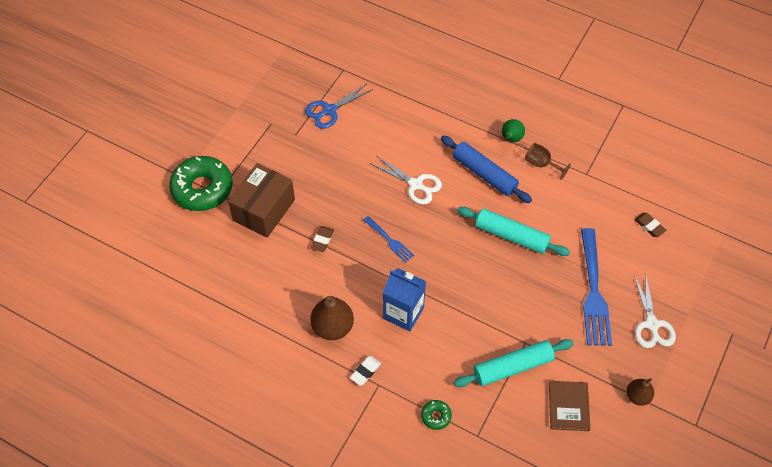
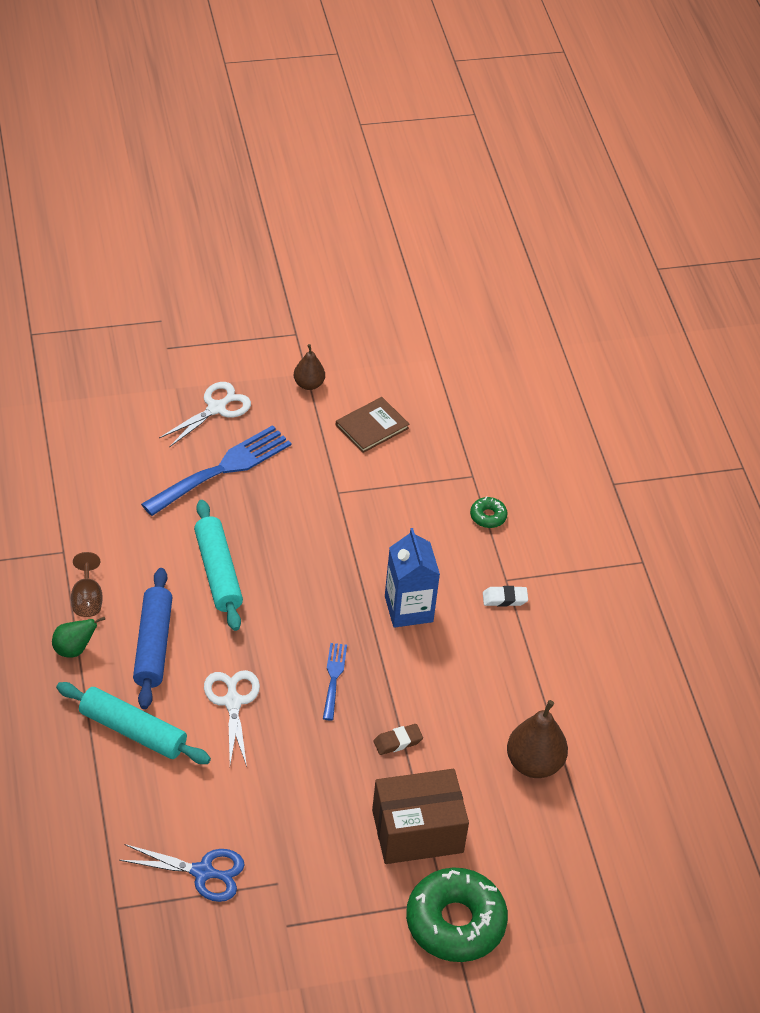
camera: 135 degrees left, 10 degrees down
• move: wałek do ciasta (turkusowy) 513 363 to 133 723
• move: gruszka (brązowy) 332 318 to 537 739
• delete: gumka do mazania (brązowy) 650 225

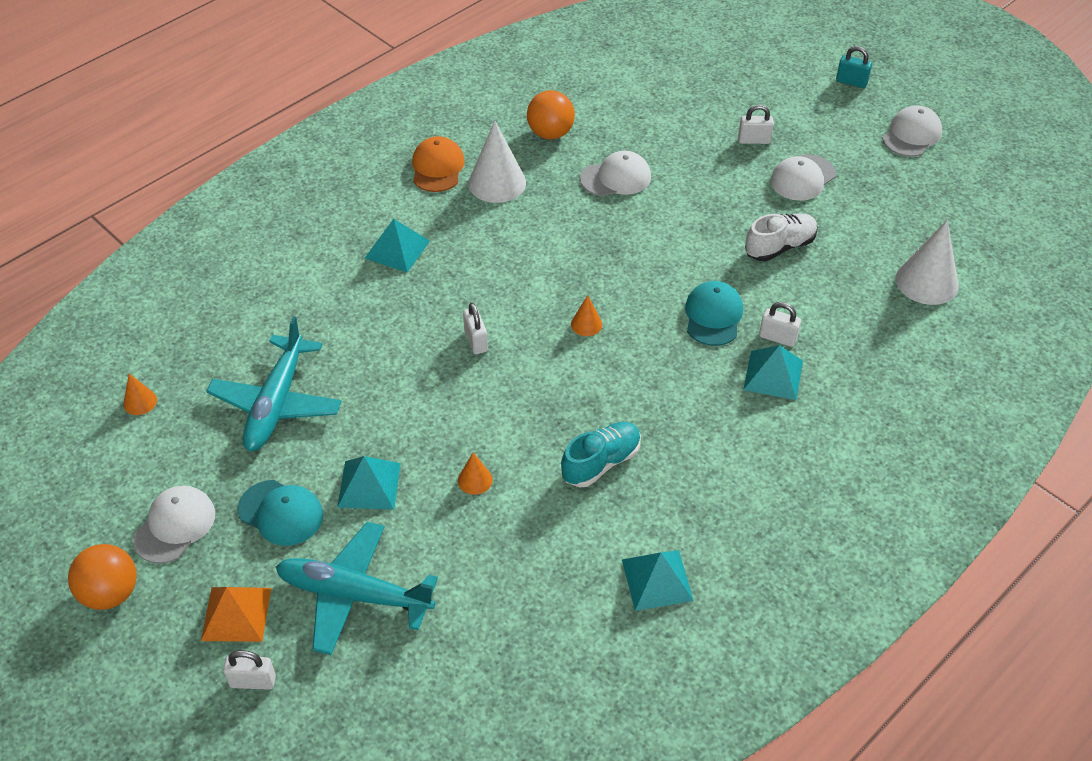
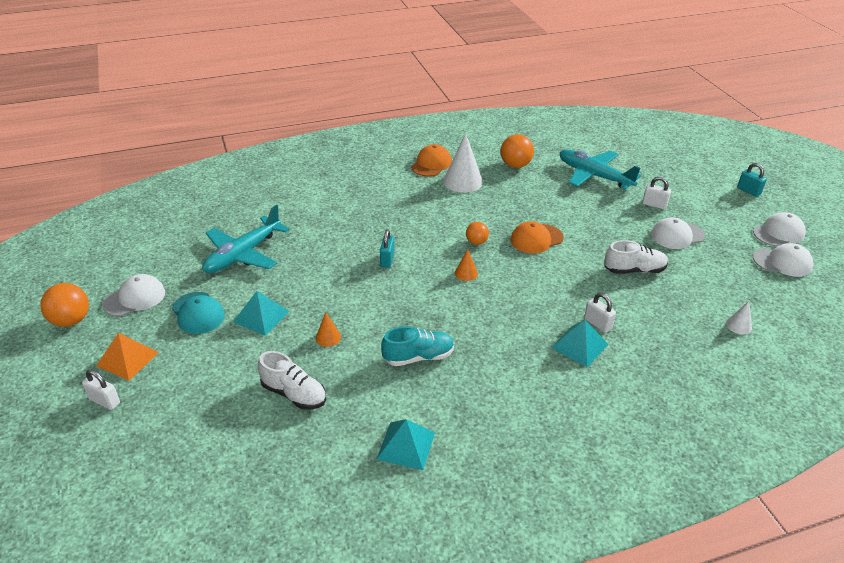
camera: 25 degrees right, 10 degrees down
• insert: but (biały) 292 380
• recolor: kłódka (biały) 475 328 to kłódka (turkusowy) 387 248
• insert: piłka (pomarańczowy) 477 233
• insert: czapka (pomarańczowy) 537 237
• move: samolot (turkusowy) 357 588 to 600 169
• resize: stożek (biały) 927 262 = 739 318 x0.49
• move: czapka (biały) 615 173 to 783 260
• delete: stożek (pomarańczowy) 140 394
• delete: piramida (turkusowy) 397 246
• delete: czapka (turkusowy) 714 313

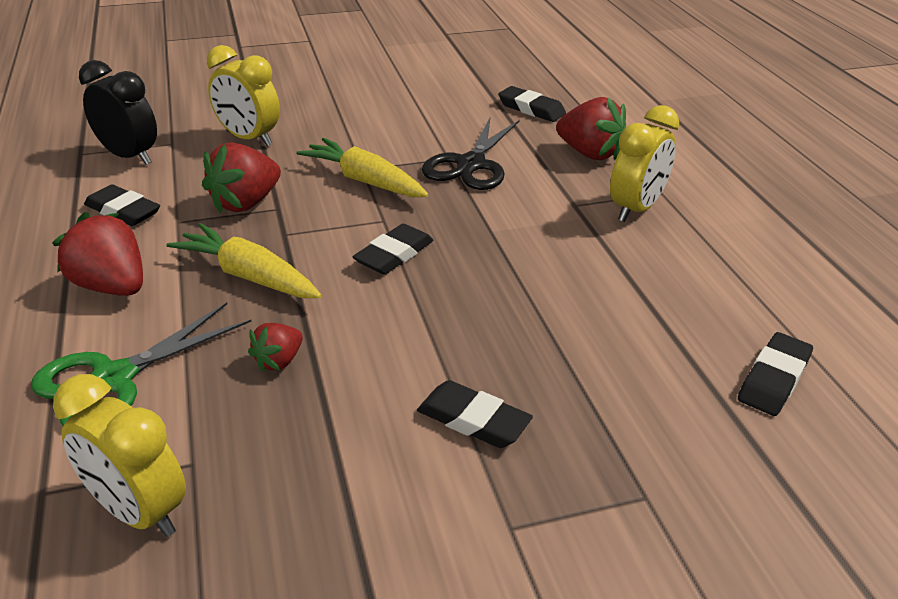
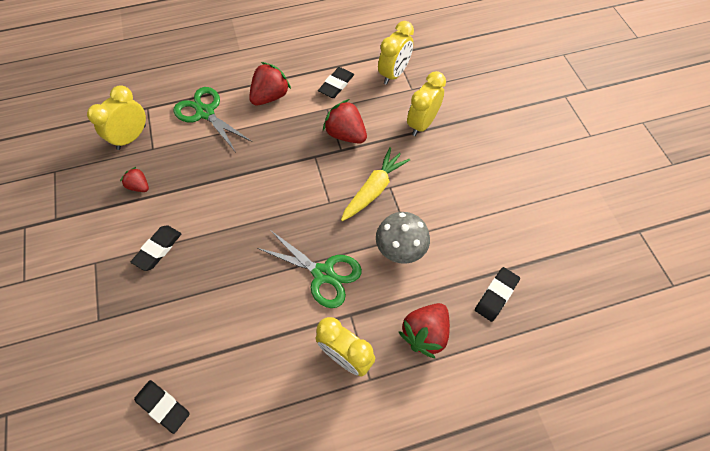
camera: 90 degrees right, 25 degrees up
• move: truskawka (czerwony) 275 347 to 134 179
• insert: nożyczki (zielony) 309 269
• replace: nożyczki (czarny) 471 153 to grzyb (szary) 403 238
• recolor: budzik (czarny) 118 112 to budzik (żółty) 396 53
• delete: marchewka (żółty) 244 260
• delete: gumka do mazania (czarny) 393 249

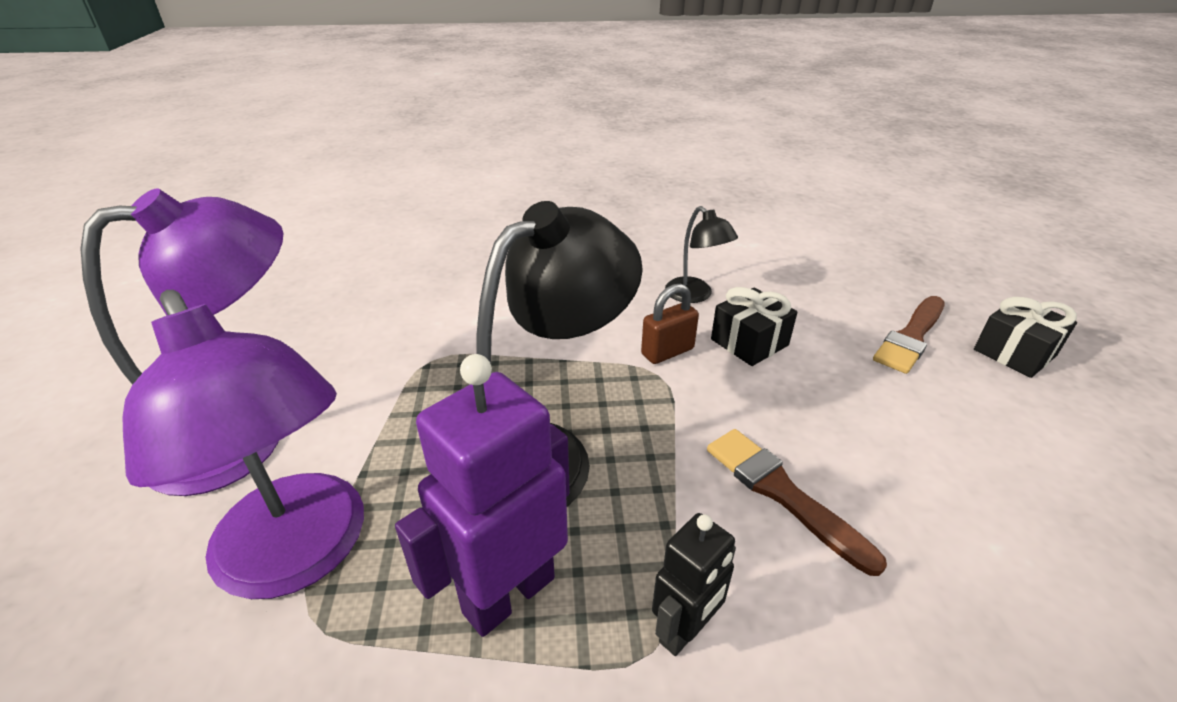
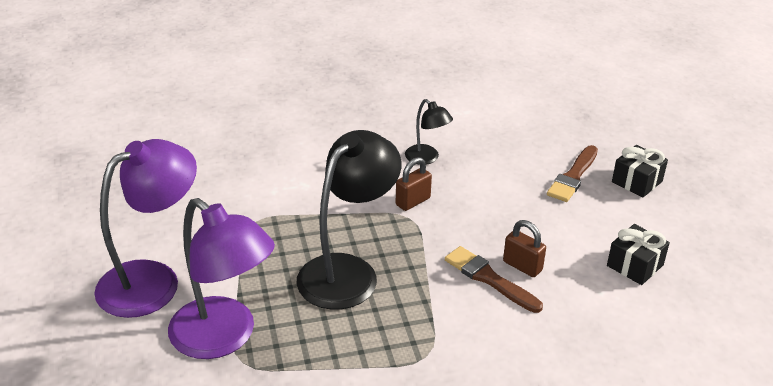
camera: 10 degrees left, 0 degrees up
• insert: kłódka (brązowy) 524 248
• move: prezent (czarny) 754 326 to 638 254
• delete: robot (fioletowy) 482 495
• delete: robot (czarny) 694 584

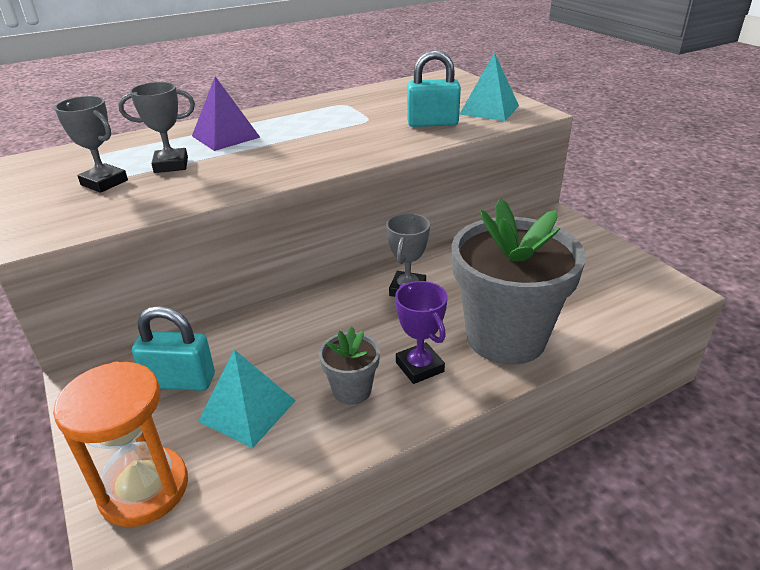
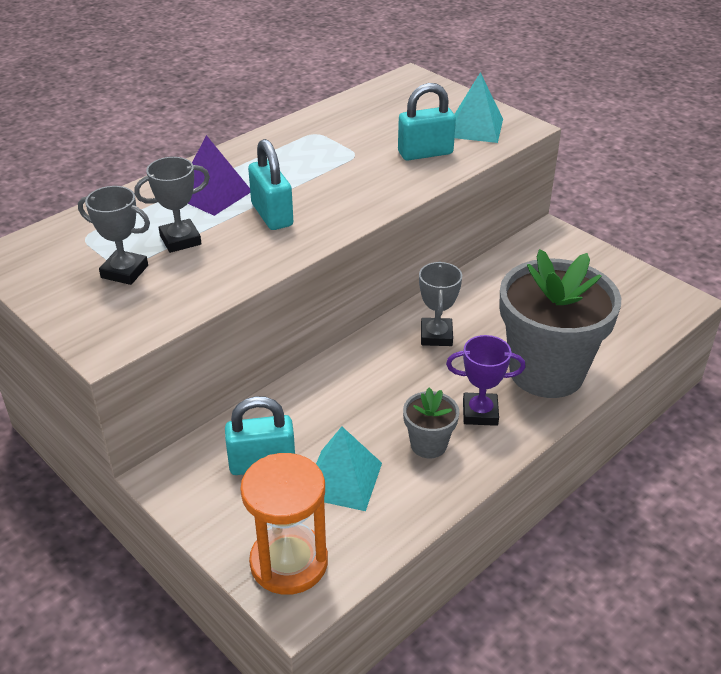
camera: 15 degrees left, 5 degrees up
• insert: kłódka (turkusowy) 270 184
• rotate: puchar (fioletowy) 421 332 = 486 380 45 degrees counterclockwise

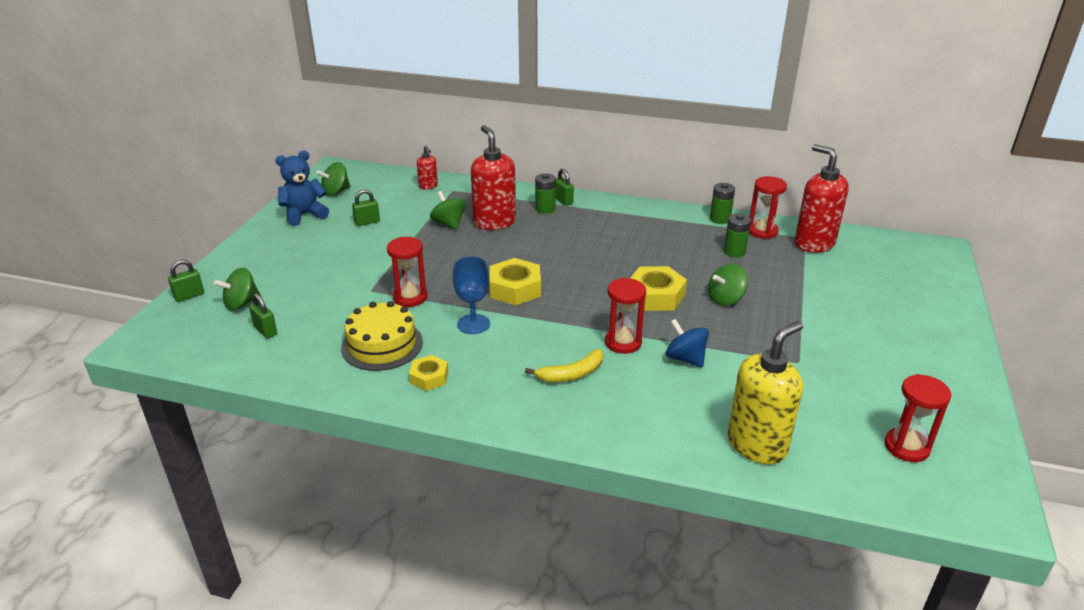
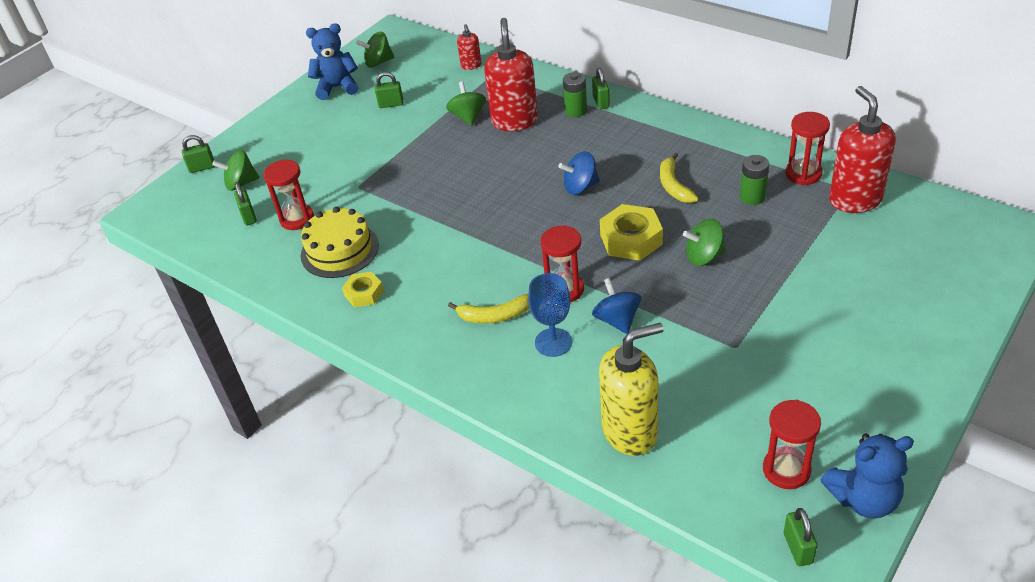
camera: 25 degrees right, 10 degrees up
• move: klepsydra (czerwony) 407 272 to 289 194
• move: kielich (niebieski) 471 295 to 550 315
• insert: bączek (niebieski) 579 173
• insert: banan (żółty) 679 178
• insert: kłódka (zielony) 801 537
• insert: miś (niebieski) 867 476
• delete: nakrętka (żółty) 515 281
• delete: bateria (zielony) 722 203

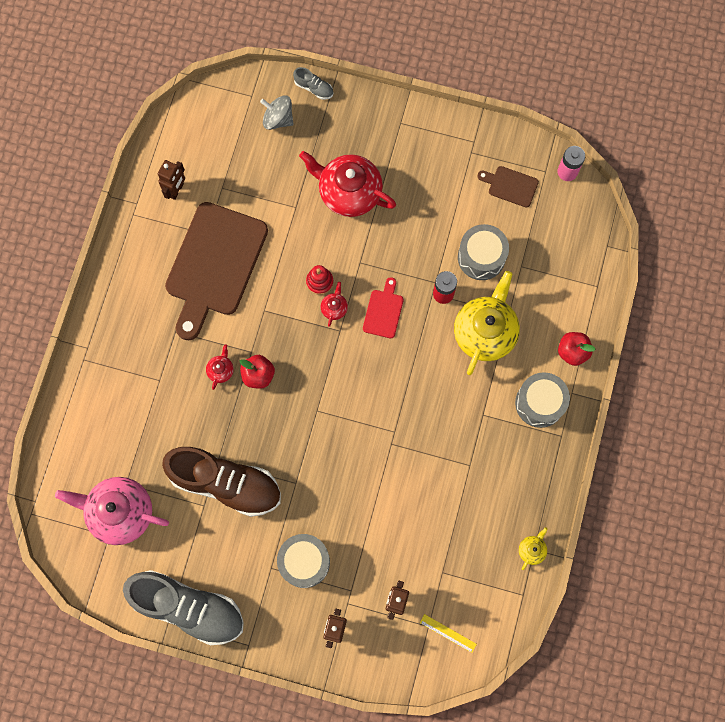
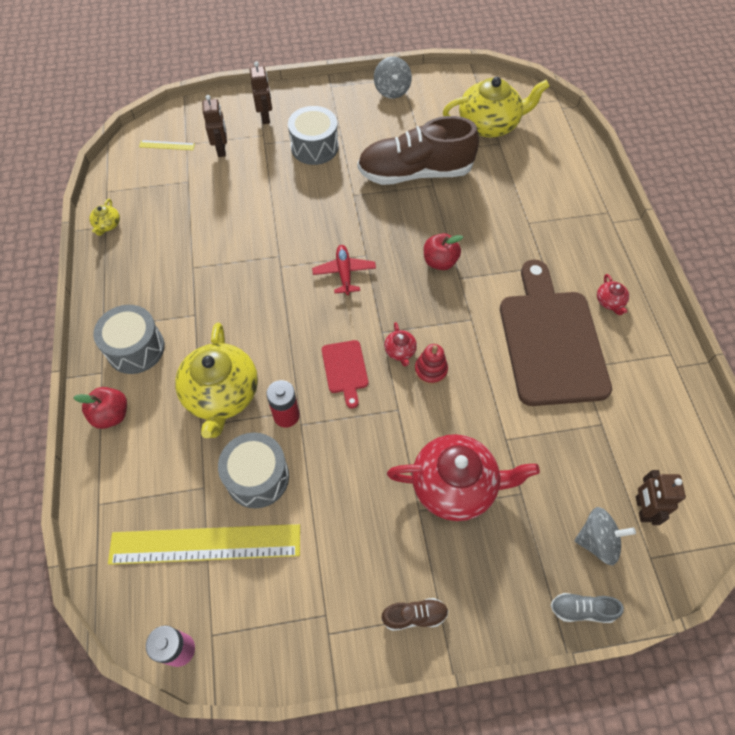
camera: 155 degrees right, 15 degrees down
• insert: linijka (żółty) 204 544
• insert: samolot (czerwony) 344 270
• replace: but (szary) 183 607 to bączek (szary) 393 78
• insert: but (brązowy) 415 614
• recolor: imbryk (różowy) 112 511 to imbryk (żółty) 496 107
• move: imbryk (czerwony) 220 367 to 613 294
• move: robot (brązowy) 171 180 to 661 497
• delete: deska do krojenia (brązowy) 508 187

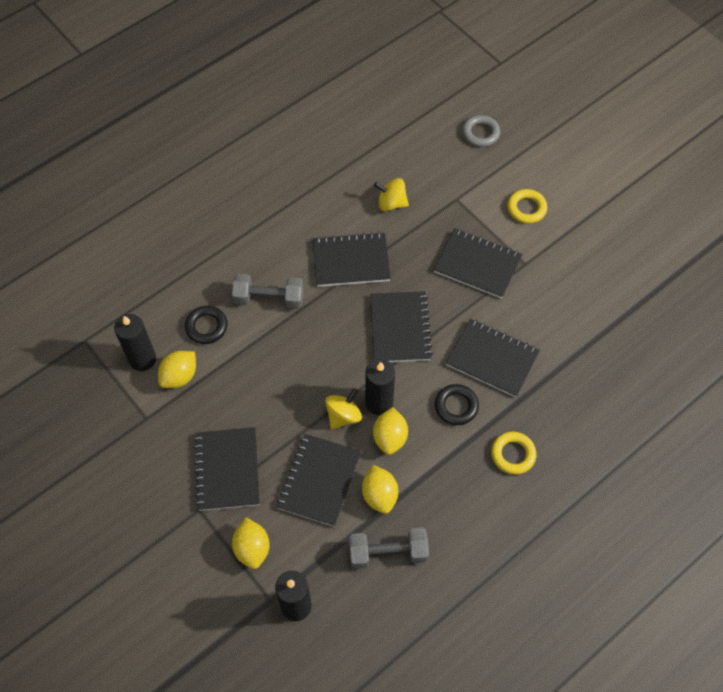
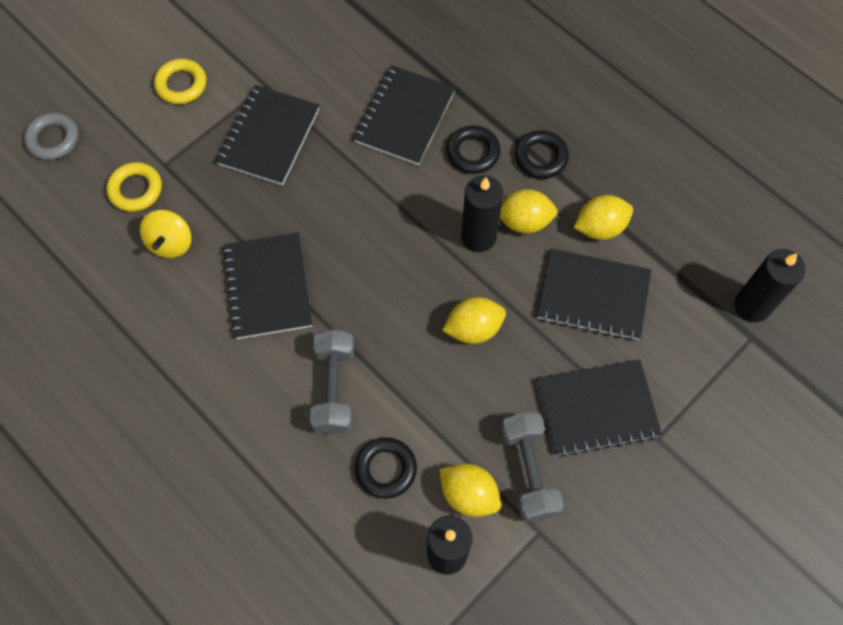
camera: 95 degrees left, 5 degrees up
• move: pierścień (żółty) 513 453 to 134 187
• move: cytryna (żółty) 251 543 to 474 320
• move: hantel (szary) 389 548 to 532 466
• insert: pierścień (czarny) 542 154
• delete: bączek (żółty) 343 408
• delete: zeszyt (czarny) 401 326

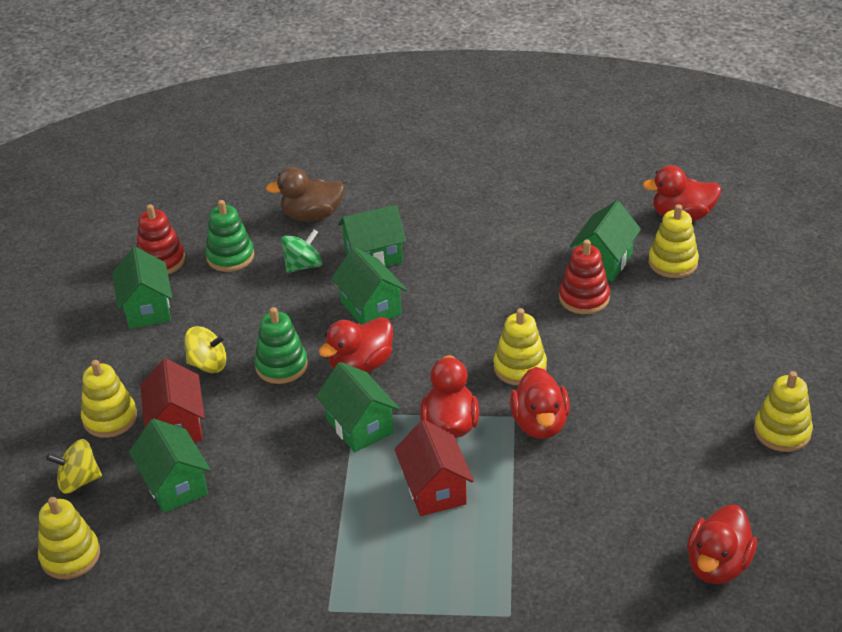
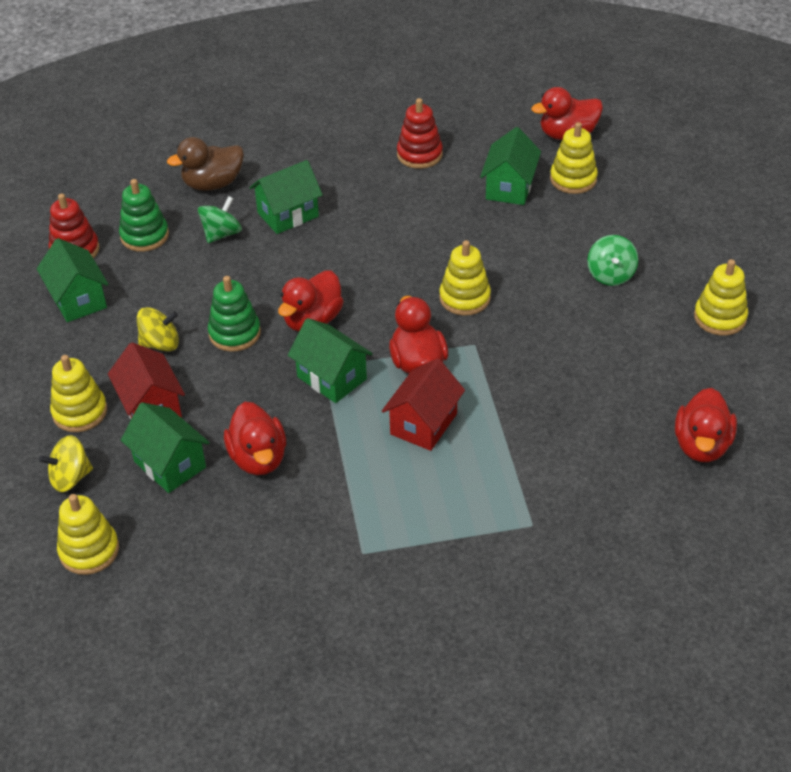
camera: 15 degrees left, 5 degrees up
• move: kaczka (czerwony) 540 403 to 255 438
• rotate: domek (czerwony) 434 468 = 423 404 60 degrees clockwise
• move: zabawka nakładanka (czerwony) 584 276 to 420 133
• insert: bączek (zielony) 612 260
• delete: domek (zielony) 369 286

